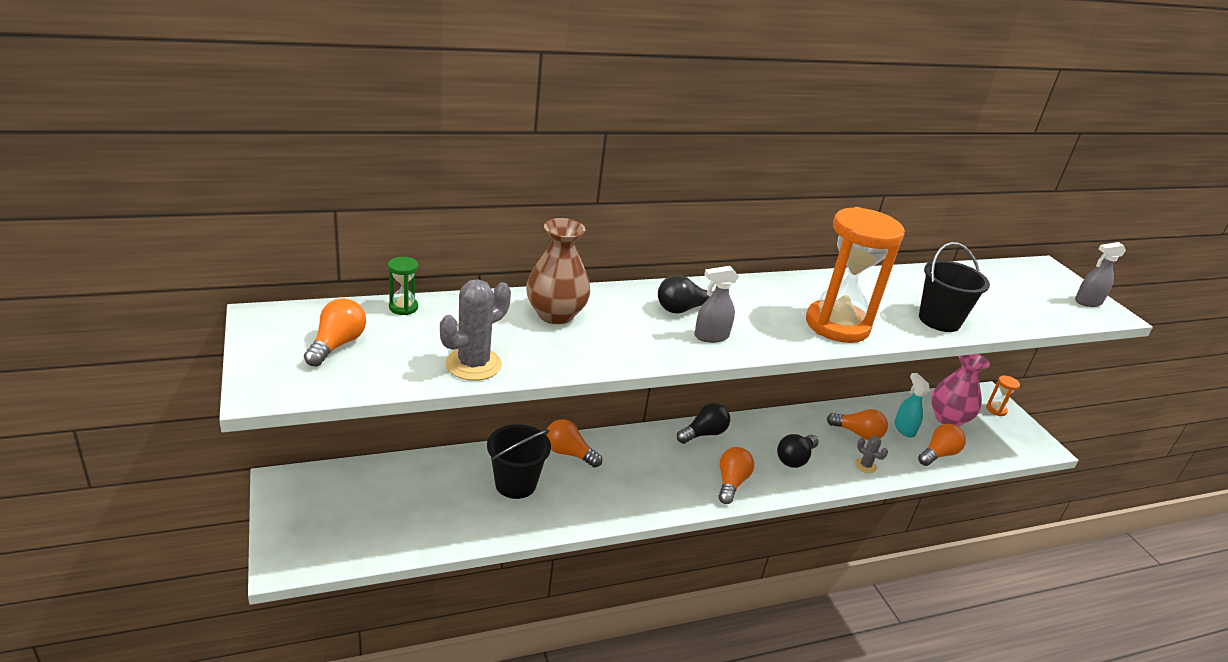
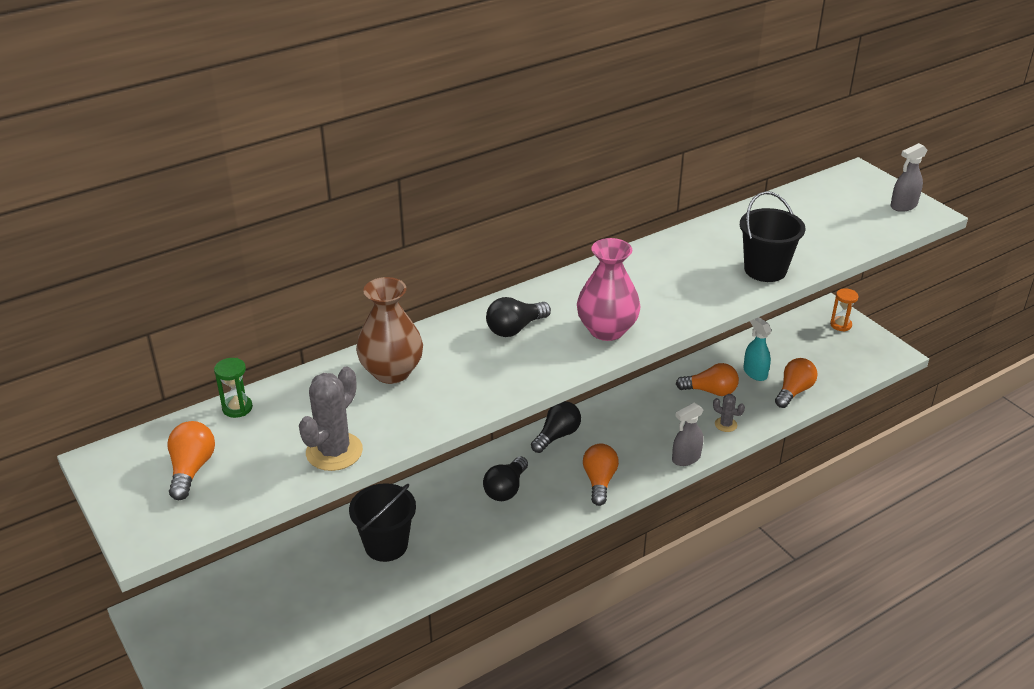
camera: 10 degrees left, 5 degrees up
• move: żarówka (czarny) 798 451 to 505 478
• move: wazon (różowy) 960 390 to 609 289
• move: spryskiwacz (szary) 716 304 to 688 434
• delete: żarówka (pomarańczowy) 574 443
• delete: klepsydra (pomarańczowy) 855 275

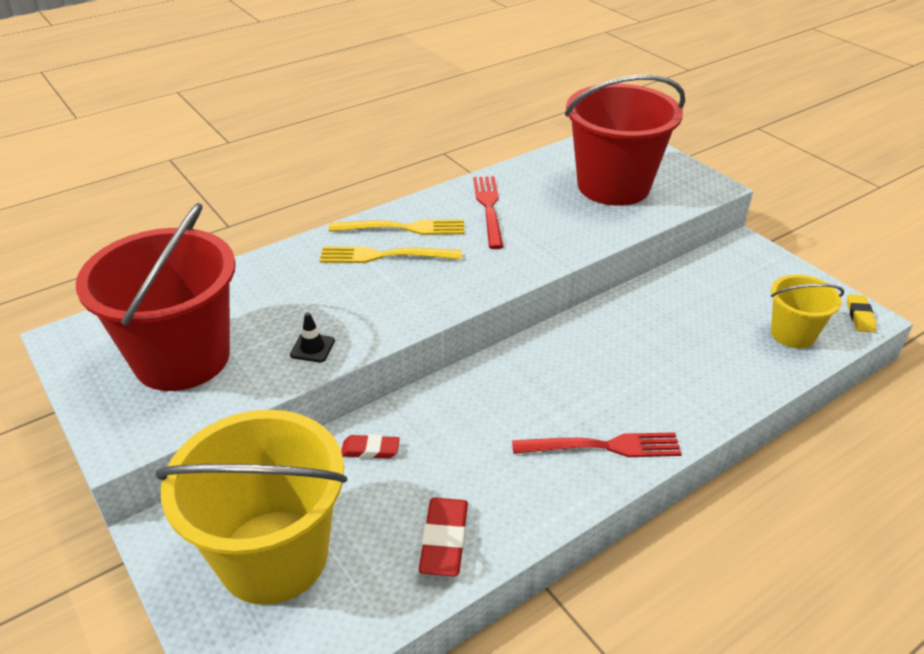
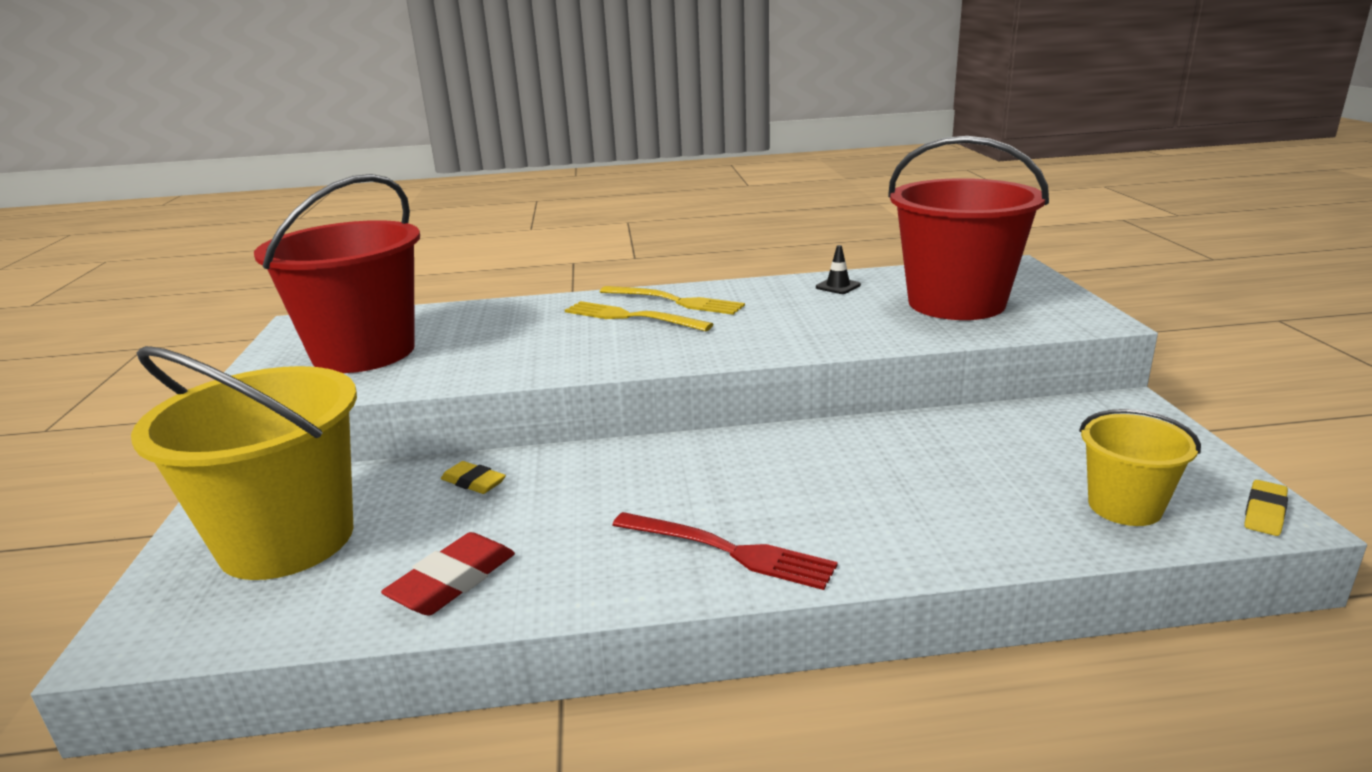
camera: 30 degrees right, 15 degrees down
• recolor: gumka do mazania (czerwony) 370 446 to gumka do mazania (żółty) 473 477
• move: pachołek (czarny) 312 337 to 838 269
• delete: widelec (czerwony) 488 212

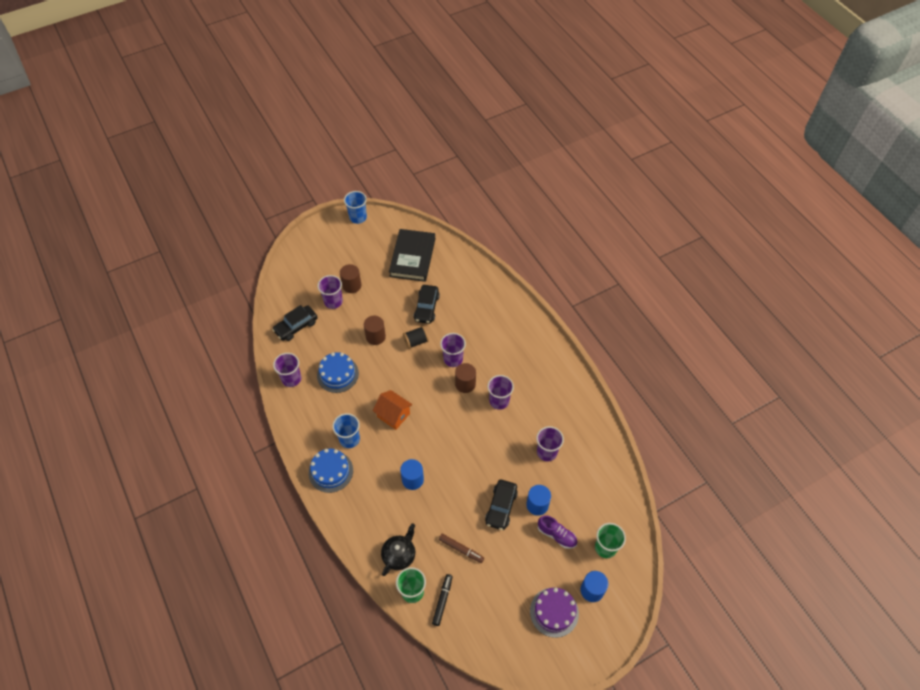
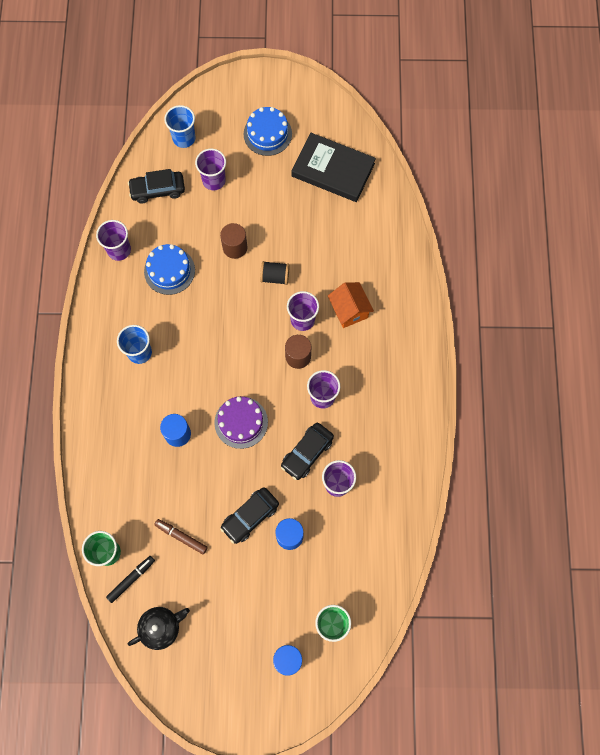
camera: 30 degrees right, 15 degrees up
• move: imbryk (czarny) 398 549 to 159 628
• rotate: flamaster (brązowy) 461 548 = 181 536 150 degrees clockwise
• move: szklanka (niebieski) 355 207 to 180 126
• move: tort (fioletowy) 554 613 to 241 422
• move: tort (niebieski) 331 471 to 268 131
• move: samochód (czarny) 427 304 to 307 451
• rotate: książka (czarny) 412 255 = 333 167 75 degrees clockwise
• move: domek (pomarańczowy) 392 410 to 351 305
• delete: walec (brązowy) 350 278
• delete: but (fioletowy) 557 532

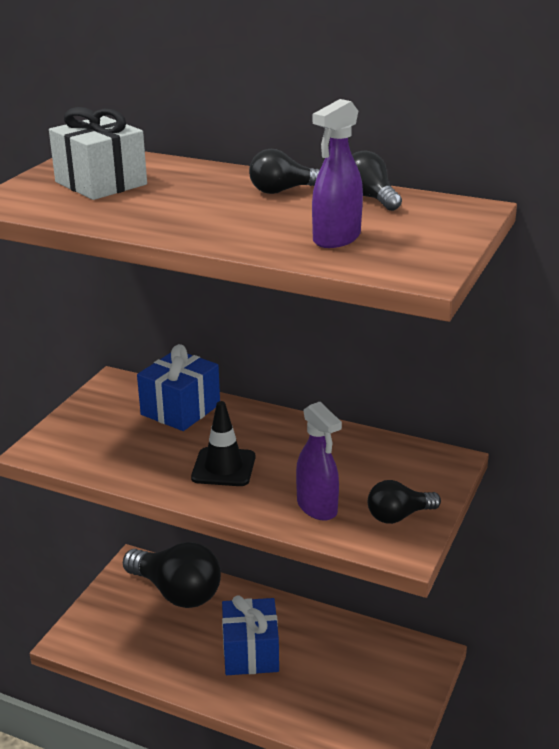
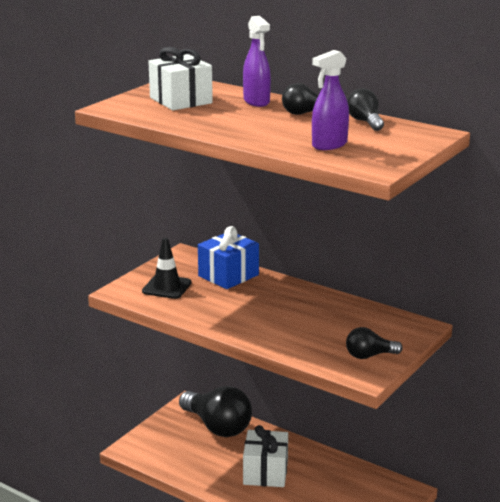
camera: 10 degrees right, 5 degrees down
• move: pachołek (czarny) 223 443 to 167 268
• move: spryskiwacz (fioletowy) 319 461 to 257 61
• recolor: prezent (niebieski) 250 635 to prezent (biały) 265 456

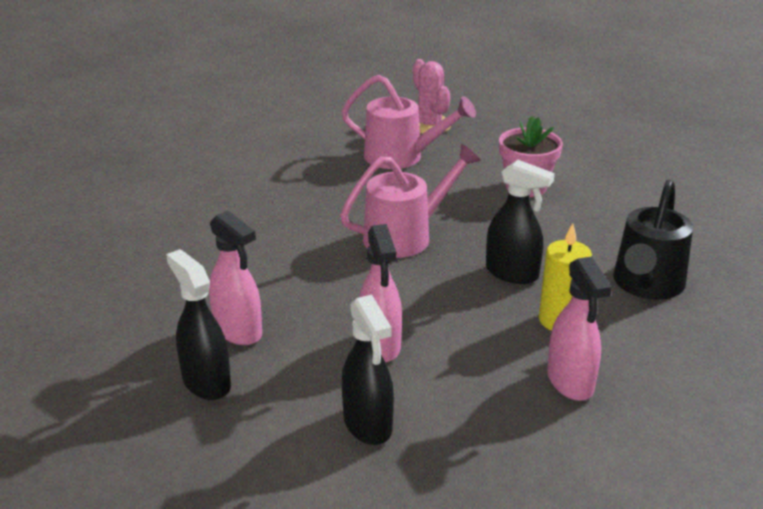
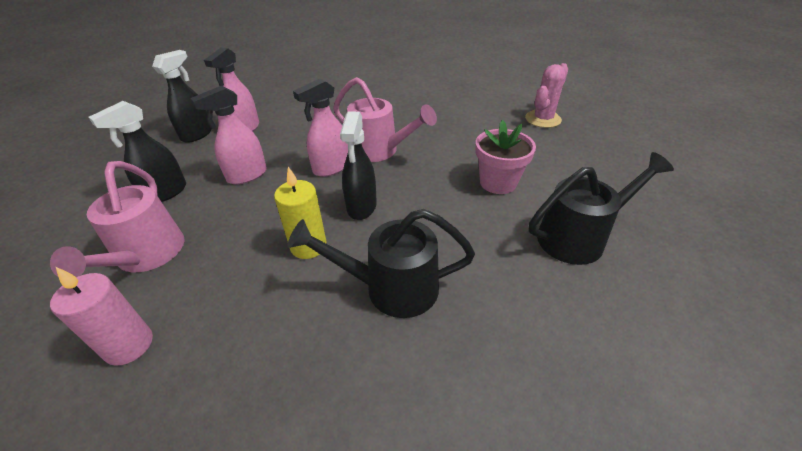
camera: 65 degrees right, 10 degrees up
• move: konewka (różowy) 408 122 to 117 219
• insert: świeca (różowy) 101 316
• move: spryskiwacz (różowy) 579 328 to 320 128
• insert: konewka (czarny) 601 208

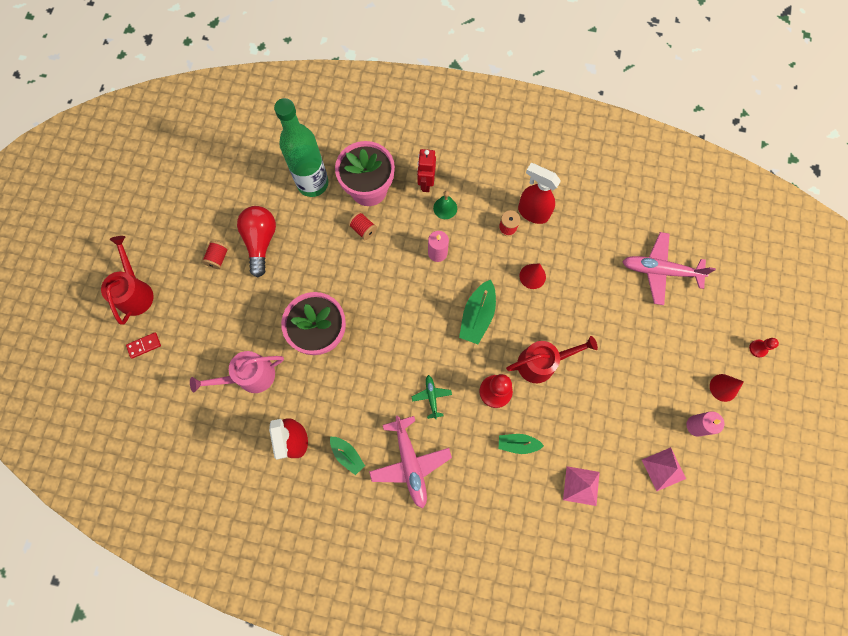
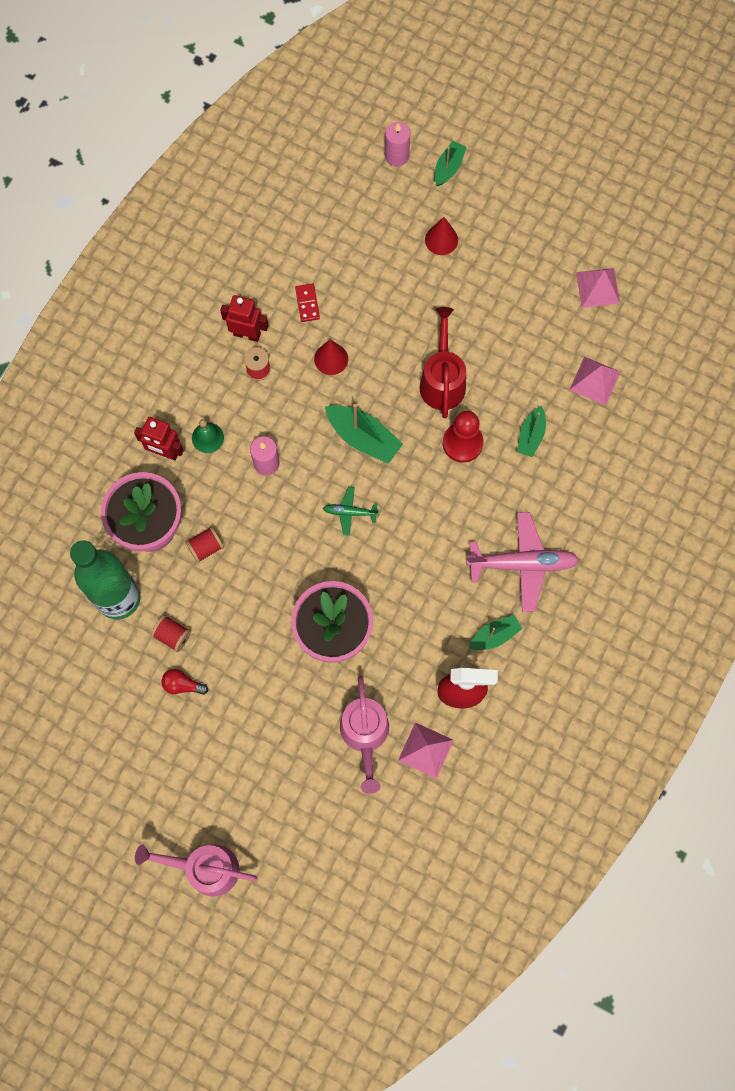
camera: 75 degrees left, 0 degrees up
• recolor: konewka (czerwony) 127 280 to konewka (różowy) 196 870
• move: szpulka (czerwony) 215 255 to 171 633
• resize: żarówka (czerwony) 256 241 = 184 682 x0.49
• replace: spryskiwacz (czerwony) 539 193 to robot (czerwony) 244 318
• move: kostka domina (czerwony) 143 345 to 307 302
• move: samolot (zielony) 432 397 to 351 511
• move: świeca (różowy) 705 424 to 397 144
• insert: piramida (różowy) 426 750
• move: stożek (czerwony) 727 388 to 441 236
• insert: łódka (zielony) 451 163
• delete: samolot (różowy) 669 268
• delete: pionek (czerwony) 764 347

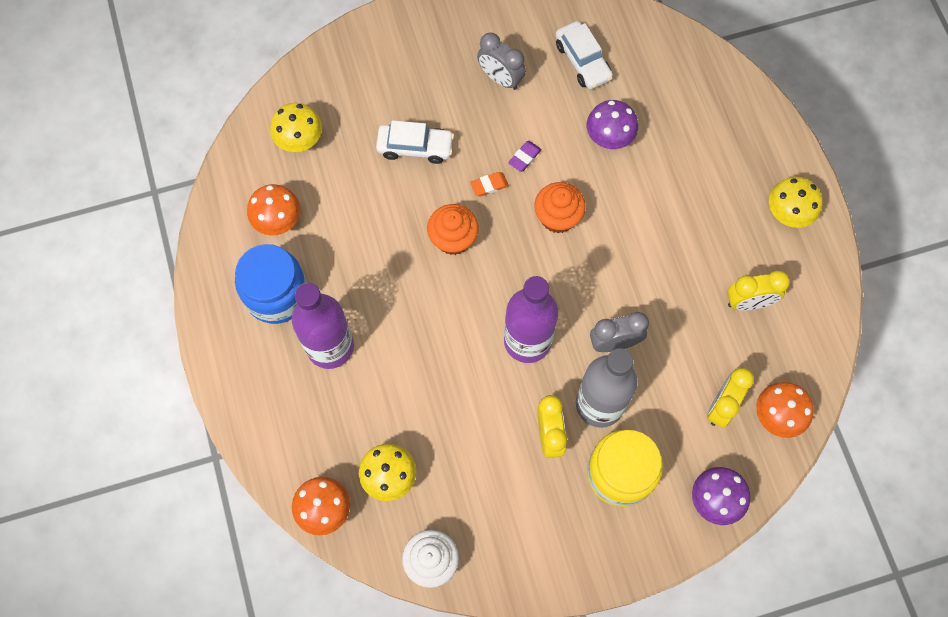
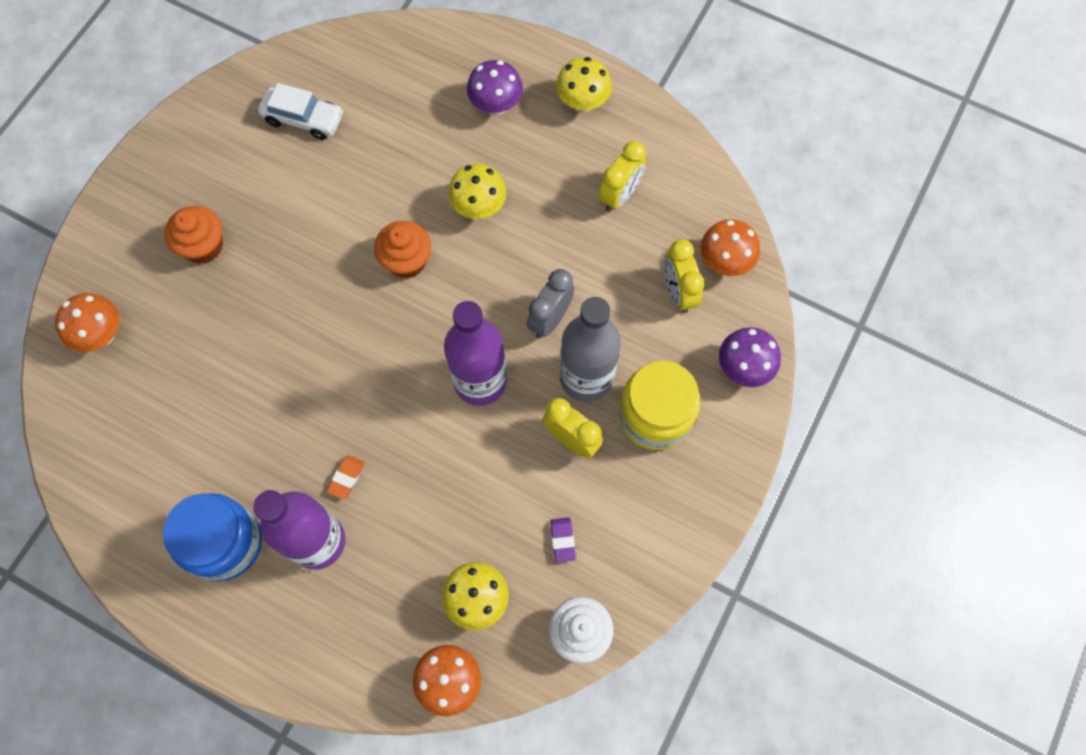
camera: 45 degrees left, 0 degrees up
• move: grzyb (pomarańczowy) 273 209 to 87 322
• move: muffinka (pomarańczowy) 453 229 to 194 234
• move: gumka do mazania (pomarańczowy) 489 184 to 346 477
• move: grzyb (żółty) 296 127 to 477 191
• move: grzyb (fioletowy) 612 124 to 495 88
• move: gumka do mazania (fioletowy) 525 156 to 563 540
• delete: samochód (biały) 415 142
• delete: budzik (szary) 501 61

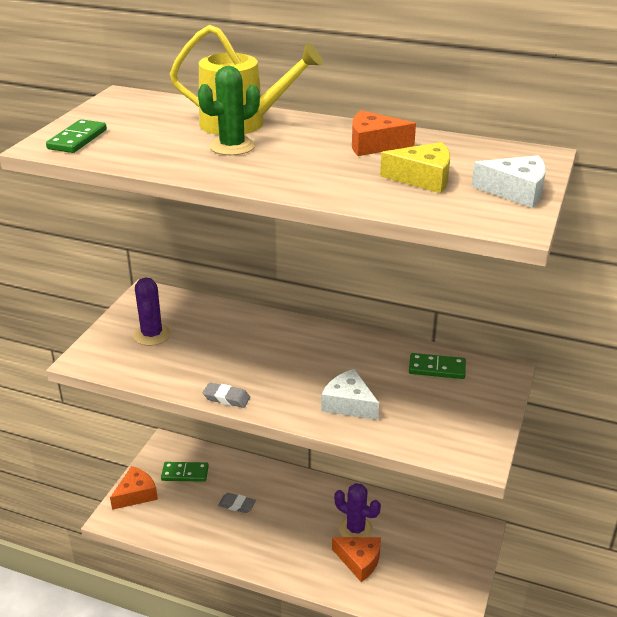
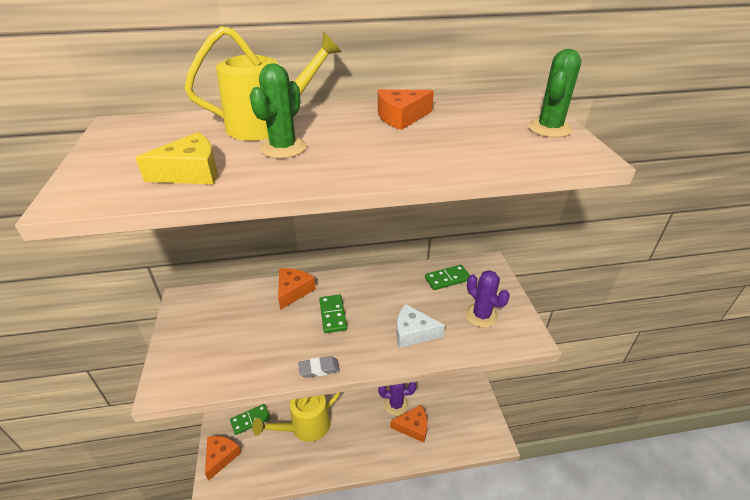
camera: 30 degrees left, 5 degrees up
• move: ser (żółty) 415 167 to 176 158
• replace: gumka do mazania (szary) 237 503 to konewka (żółty) 296 417
• insert: ser (pomarańczowy) 297 289
• move: kostka domina (zielony) 76 136 to 333 314
• move: kaktus (fioletowy) 152 312 to 487 299
• replace: ser (biały) 508 181 to kaktus (zielony) 554 93

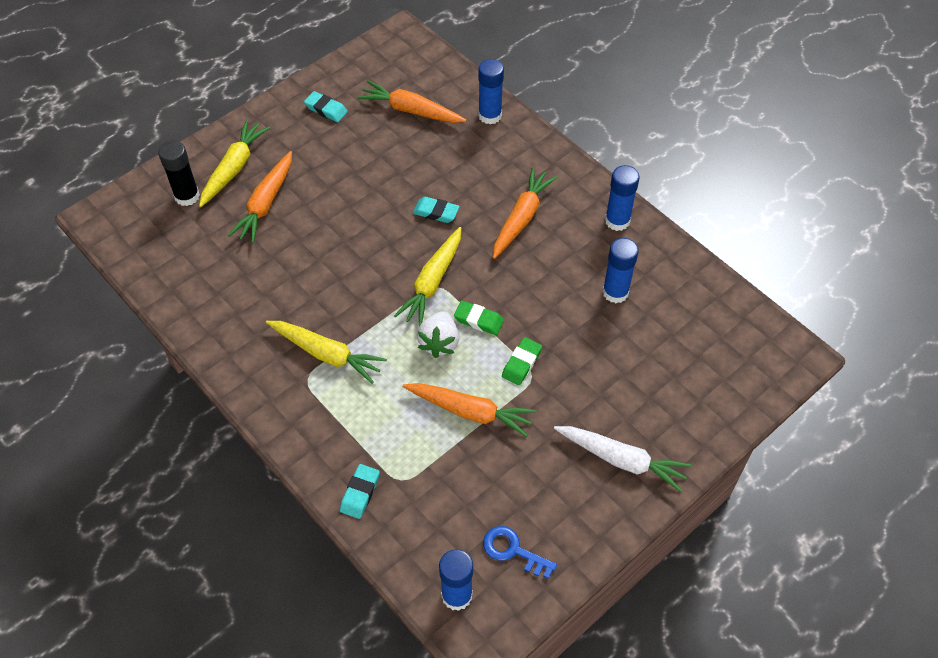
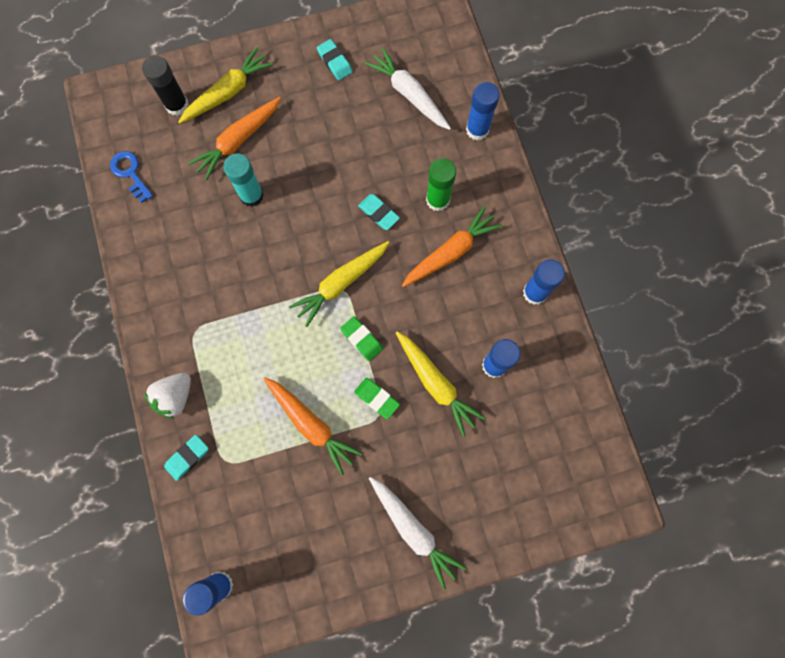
camera: 25 degrees right, 20 degrees up
• move: klucz (niebieski) 520 552 to 131 177
• move: truskawka (biały) 438 334 to 167 396
• insert: klej w sztyfcie (turkusowy) 243 180
• rotate: gumka do mazania (zielony) 522 361 = 377 398 75 degrees clockwise
• recolor: marchewka (pomarańczowy) 411 102 to marchewka (biały) 408 89
• move: marchewka (żółty) 326 352 to 441 384
• insert: klej w sztyfcie (zielony) 441 184

